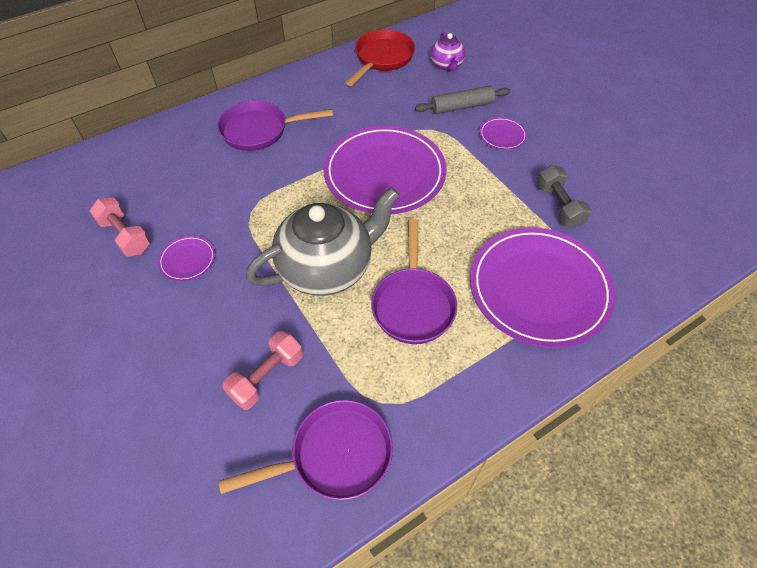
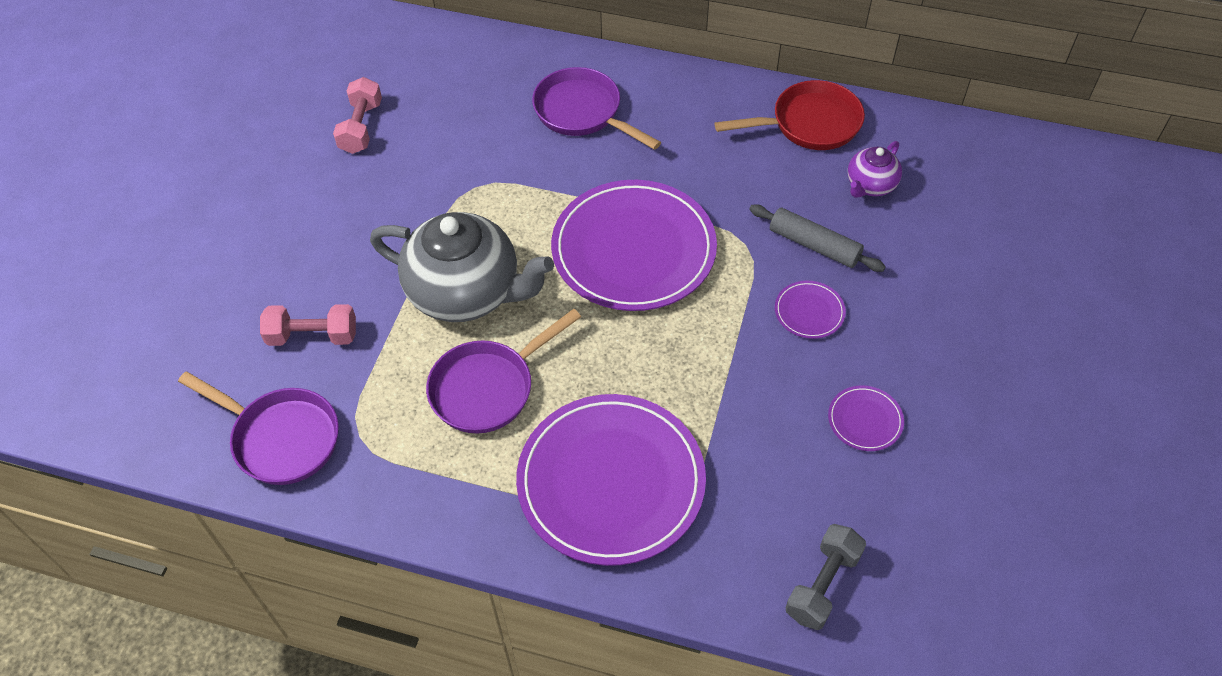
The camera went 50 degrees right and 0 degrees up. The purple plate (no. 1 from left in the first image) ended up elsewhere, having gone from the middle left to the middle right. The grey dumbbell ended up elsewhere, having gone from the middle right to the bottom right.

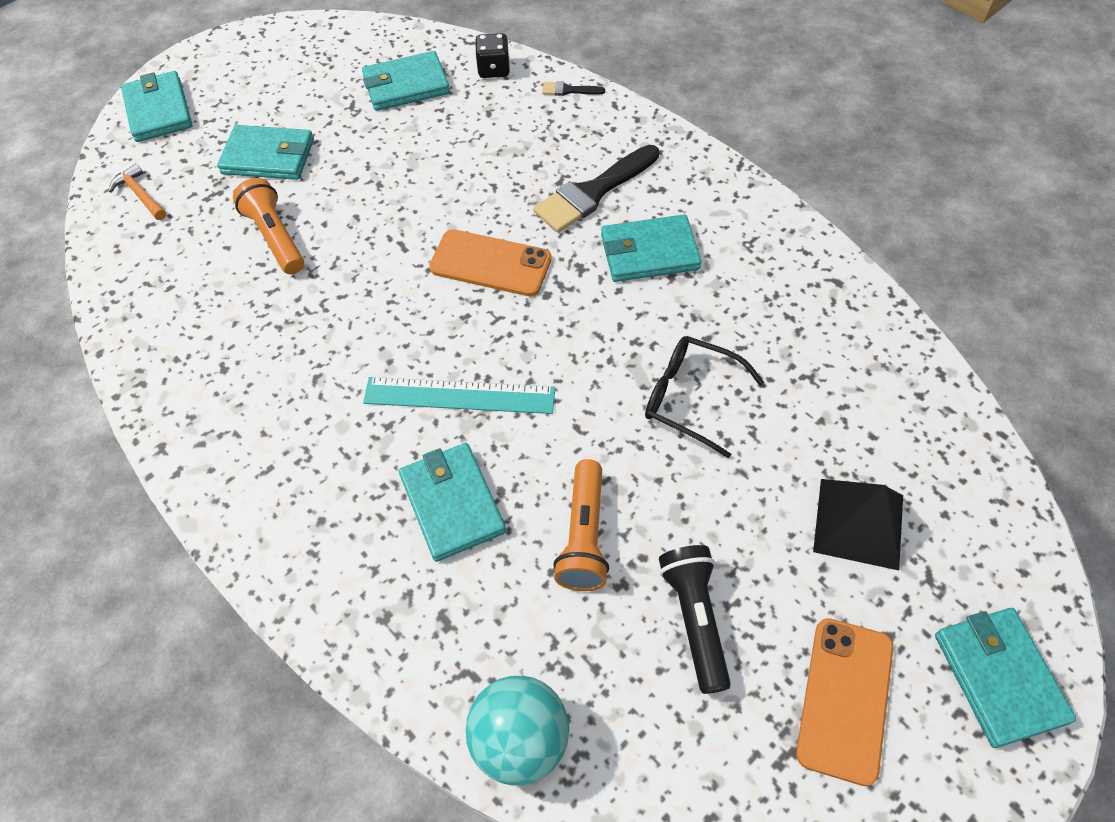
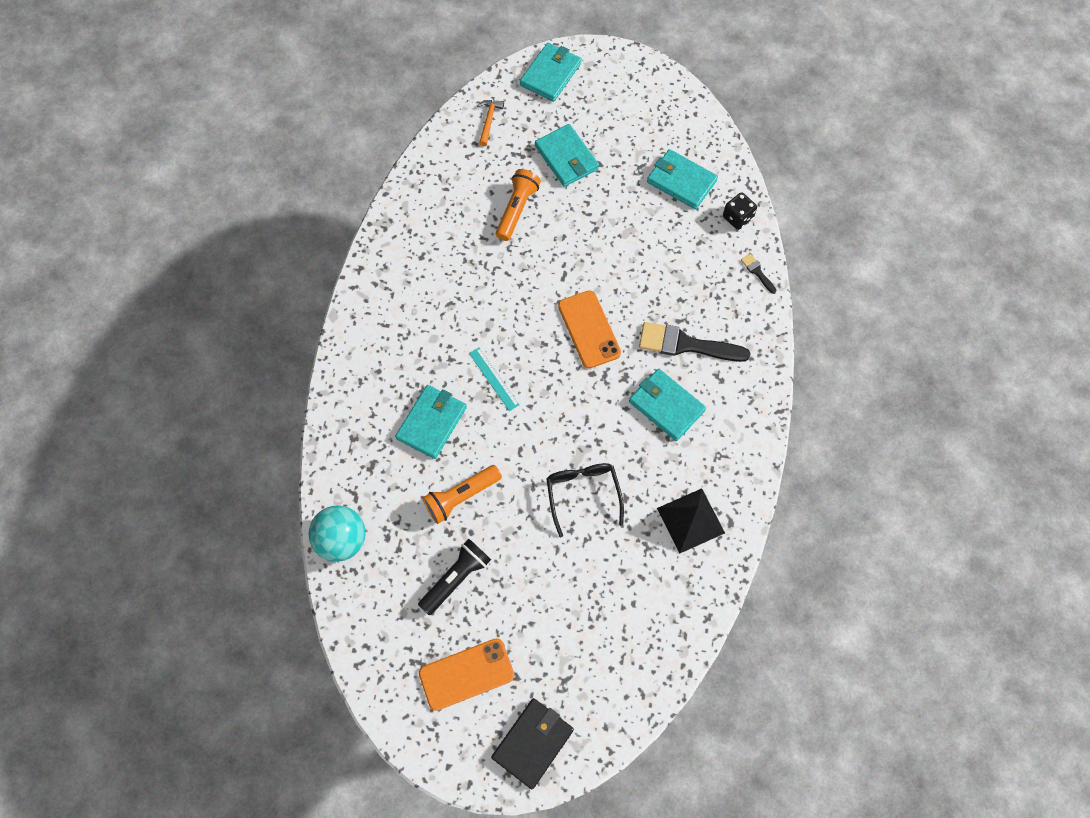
The camera went 50 degrees right and 10 degrees up. The size of the turquoise ruler at the centre changed by a factor of 0.62. The black pyramid ended up elsewhere, having gone from the middle right to the centre. What was the turquoise wallet (no. 6 from left) at the bottom right turned into the black wallet at the bottom centre.

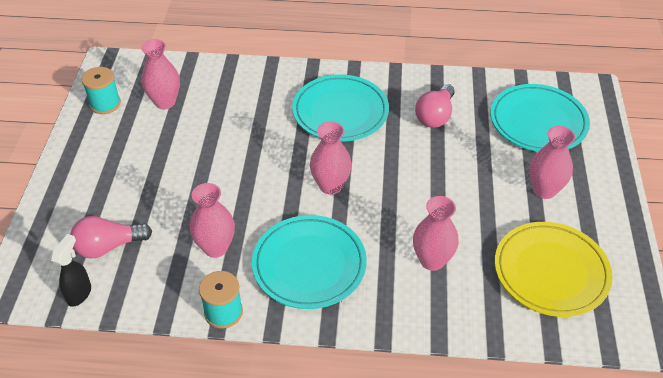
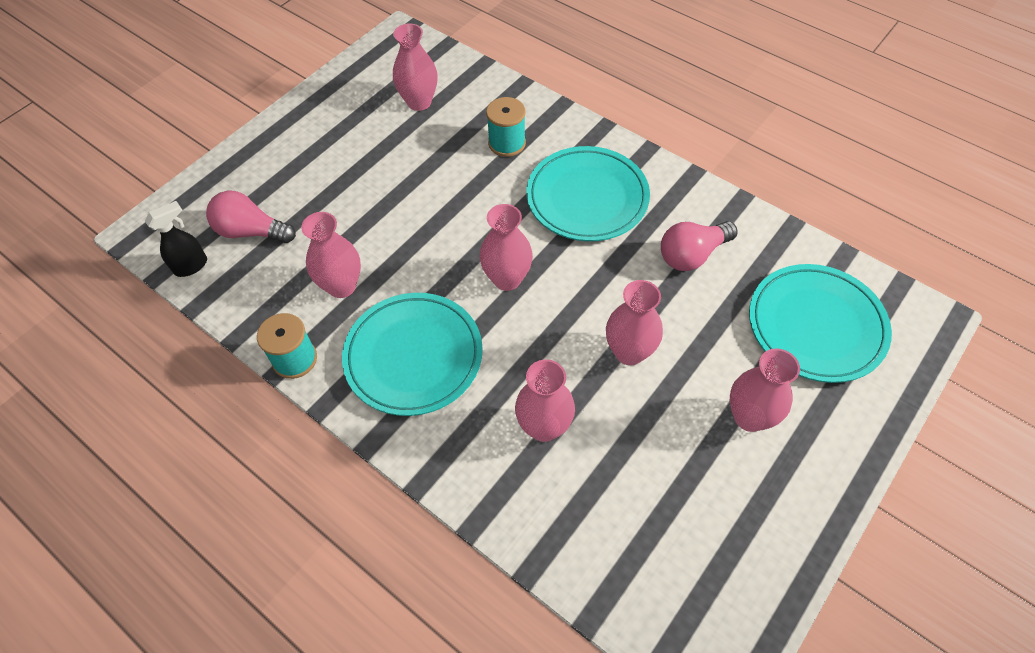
The camera went 35 degrees right and 10 degrees up. The turquoise spool (no. 1 from left in the first image) ended up elsewhere, having gone from the top left to the top centre. The second view lost the yellow plate at the bottom right. The second view gained the pink vase (no. 5 from left) at the centre.

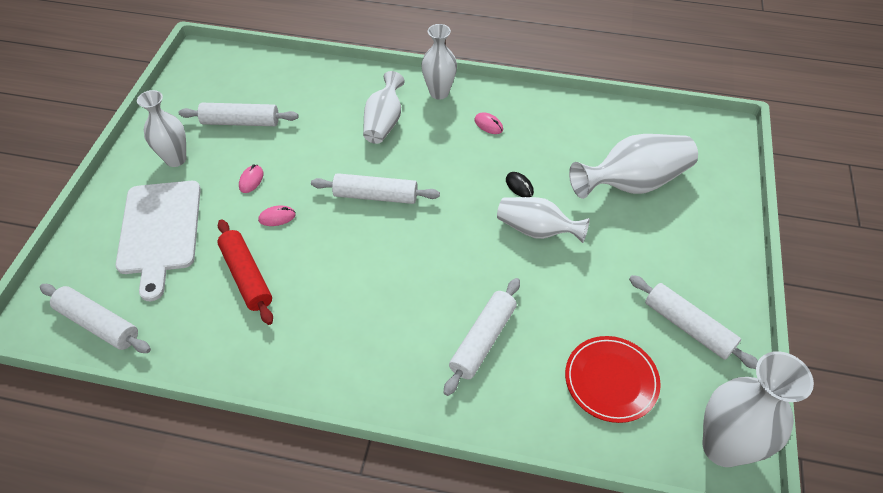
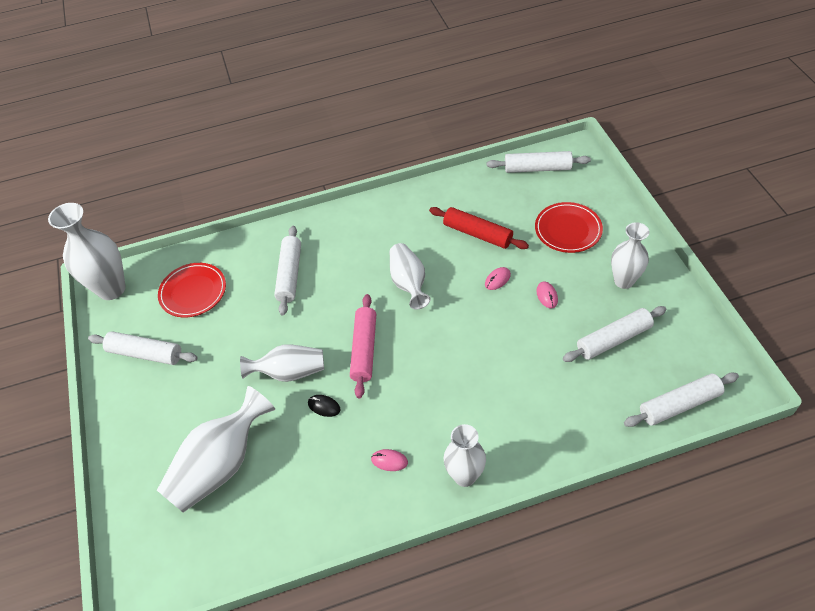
The camera went 155 degrees right and 0 degrees up. Where the white cutting board stood at the middle left, the red plate (no. 2 from left) came to stand at the middle right. The white rolling pin (no. 3 from left in the first image) ended up elsewhere, having gone from the centre to the middle right. The white vase (no. 2 from left in the first image) ended up elsewhere, having gone from the top centre to the centre. The second view gained the pink rolling pin at the centre.

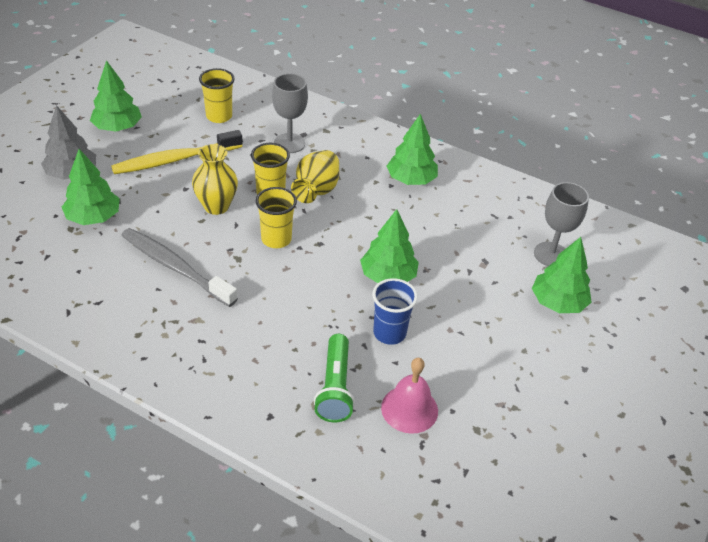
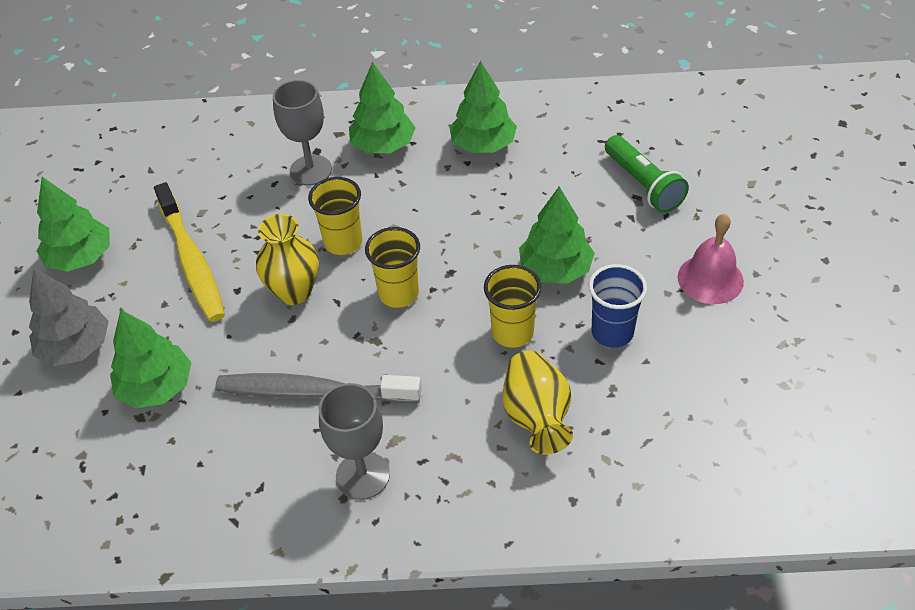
The camera went 25 degrees left and 5 degrees up. The yellow toothbrush at the top left ended up facing another way, 60 degrees counterclockwise from before. The yellow cup (no. 1 from left in the first image) ended up elsewhere, having gone from the top left to the centre. The yellow vase (no. 2 from left) ended up elsewhere, having gone from the top centre to the centre. The green flashlight ended up elsewhere, having gone from the bottom centre to the top right. The pink bell ended up elsewhere, having gone from the bottom centre to the middle right. The green tree (no. 5 from left in the first image) ended up elsewhere, having gone from the middle right to the top centre. The grey goblet (no. 2 from left) ended up elsewhere, having gone from the middle right to the bottom centre.

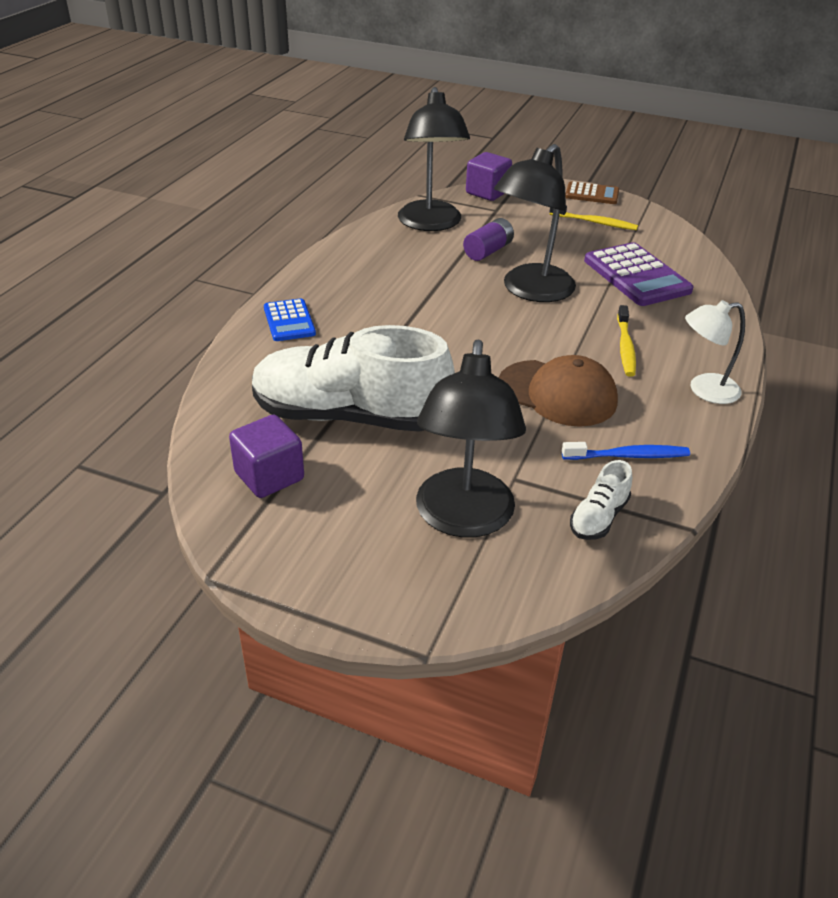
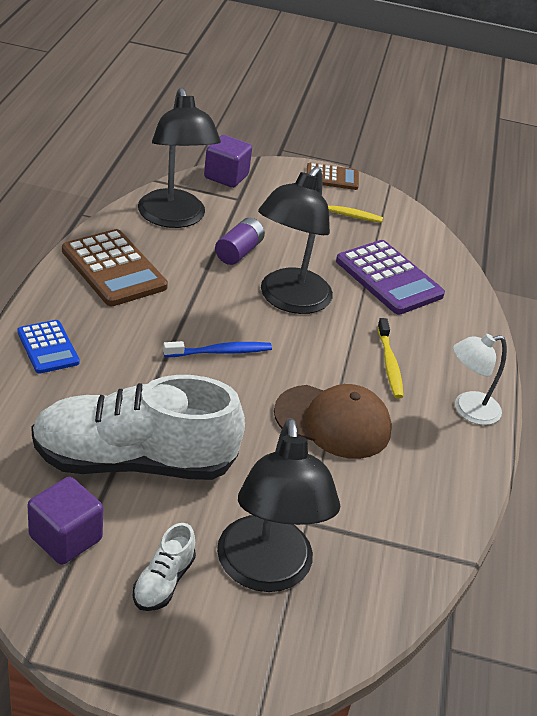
The camera went 15 degrees left and 0 degrees up. The blue toothbrush ended up elsewhere, having gone from the middle right to the centre. The white shoe (no. 2 from left) ended up elsewhere, having gone from the middle right to the bottom left. The second view gained the brown calculator (no. 1 from left) at the middle left.

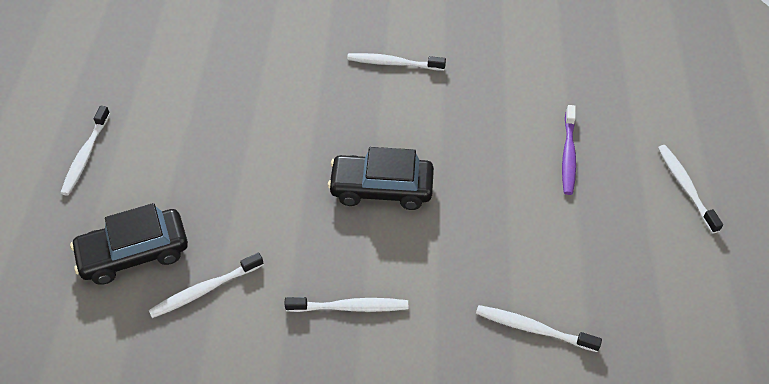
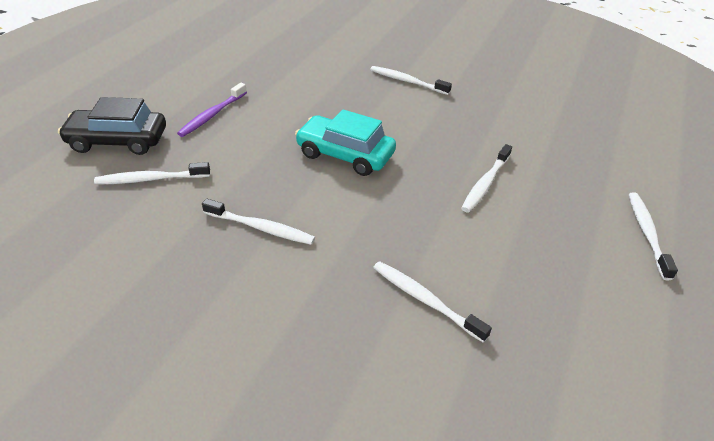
The camera went 20 degrees right and 10 degrees down. The white toothbrush (no. 1 from left in the first image) ended up elsewhere, having gone from the middle left to the middle right. What was the black car (no. 2 from left) at the centre turned into the turquoise car at the top centre. The purple toothbrush ended up elsewhere, having gone from the middle right to the top left.

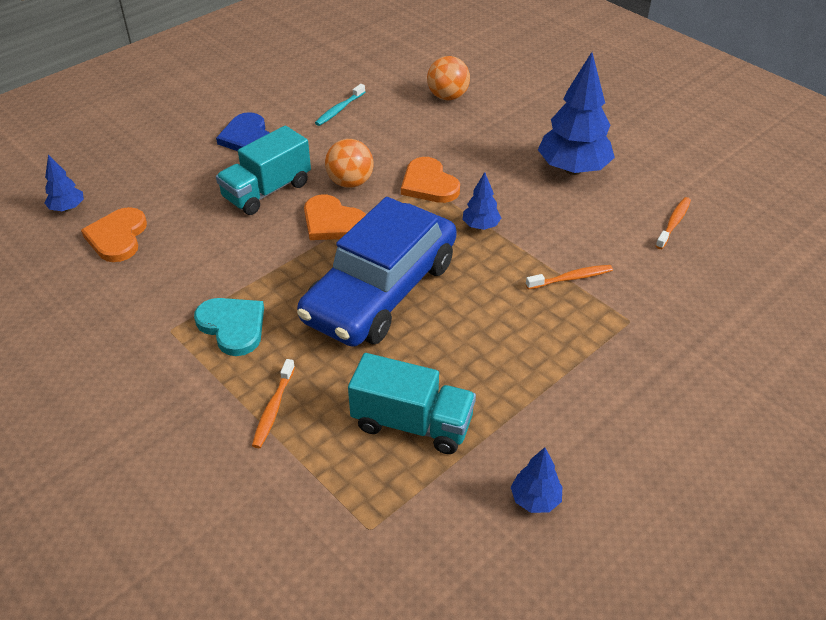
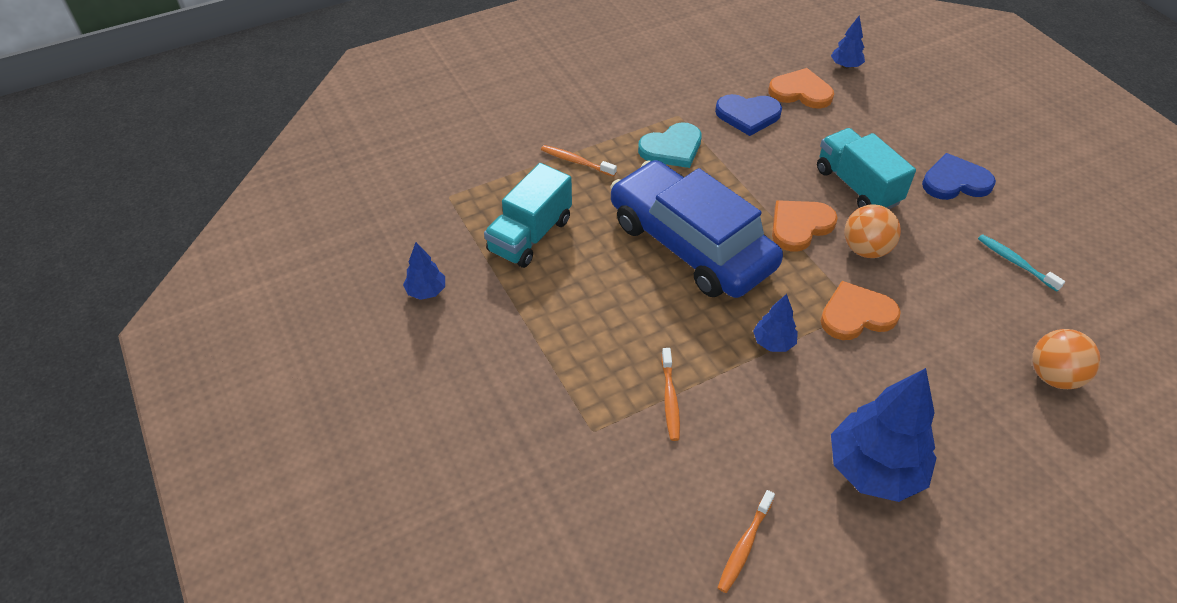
The camera went 105 degrees right and 5 degrees up. The orange toothbrush (no. 3 from left) at the middle right ended up facing another way, 75 degrees clockwise from before. The second view gained the blue heart (no. 1 from left) at the top centre.

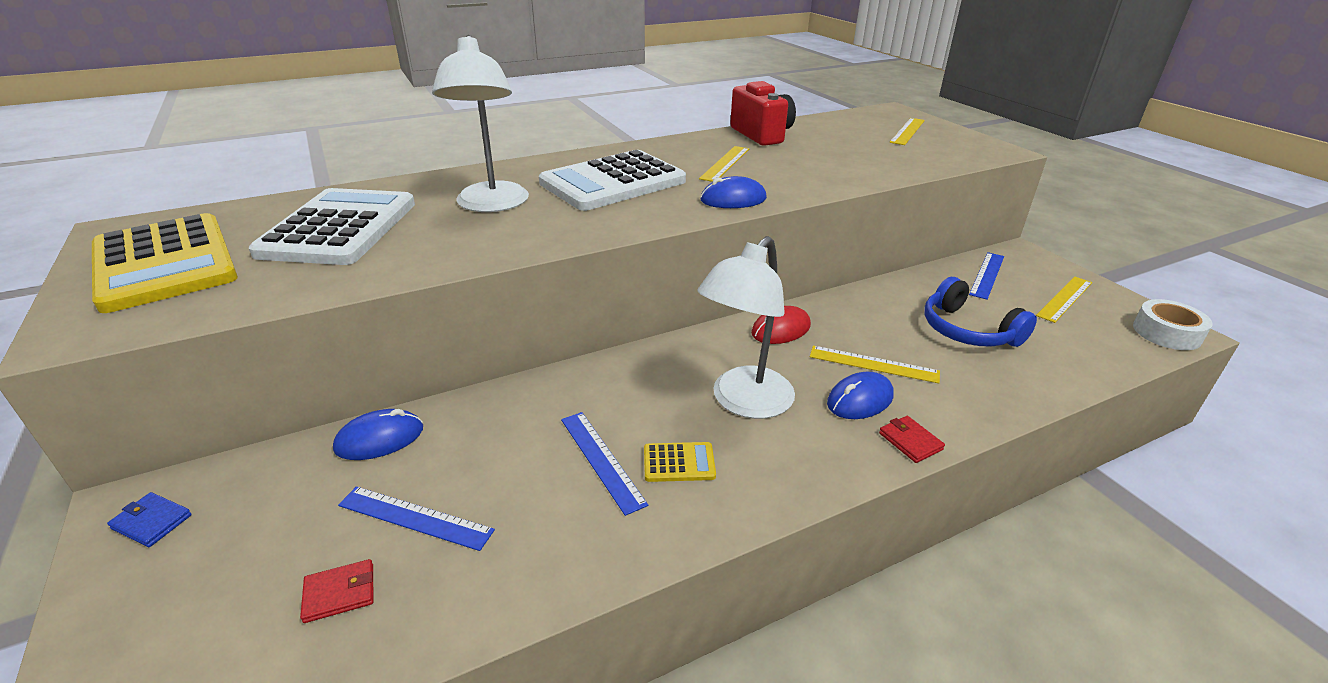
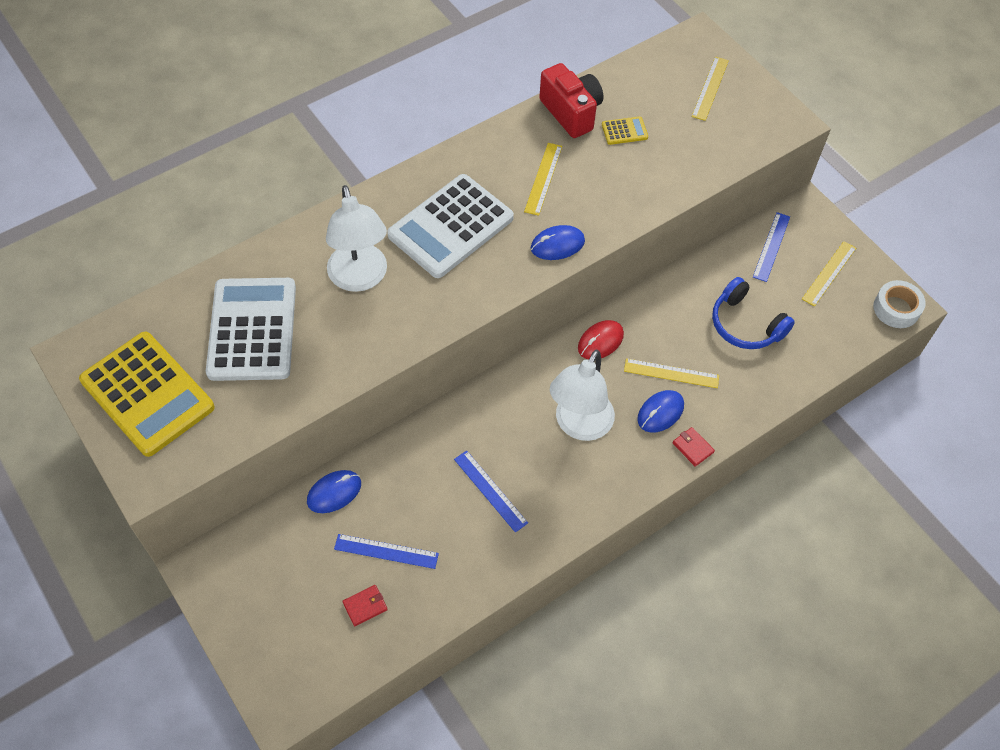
The camera went 10 degrees left and 25 degrees up. The second view lost the blue wallet at the bottom left. The yellow calculator (no. 2 from left) ended up elsewhere, having gone from the bottom centre to the top centre.

